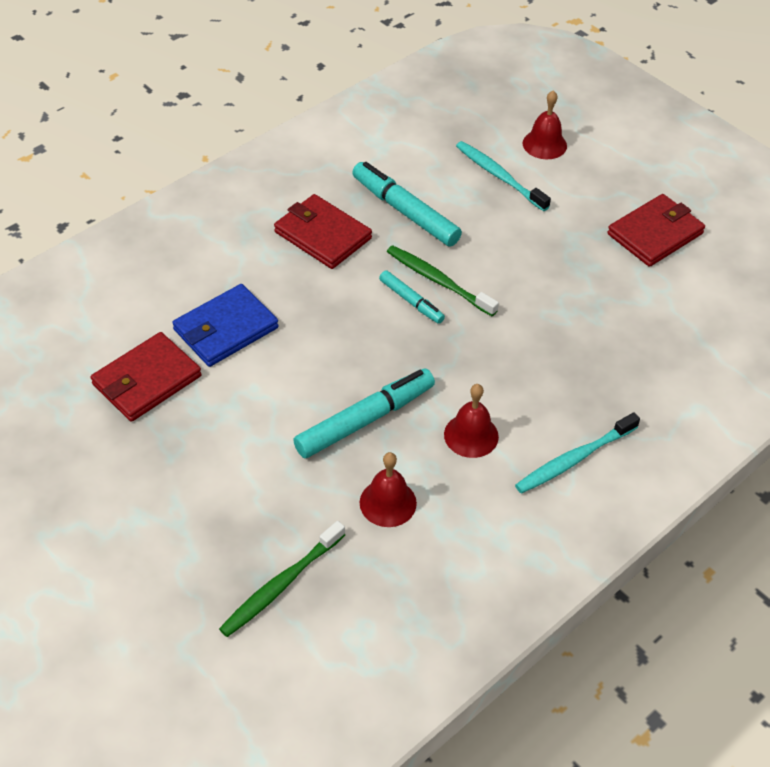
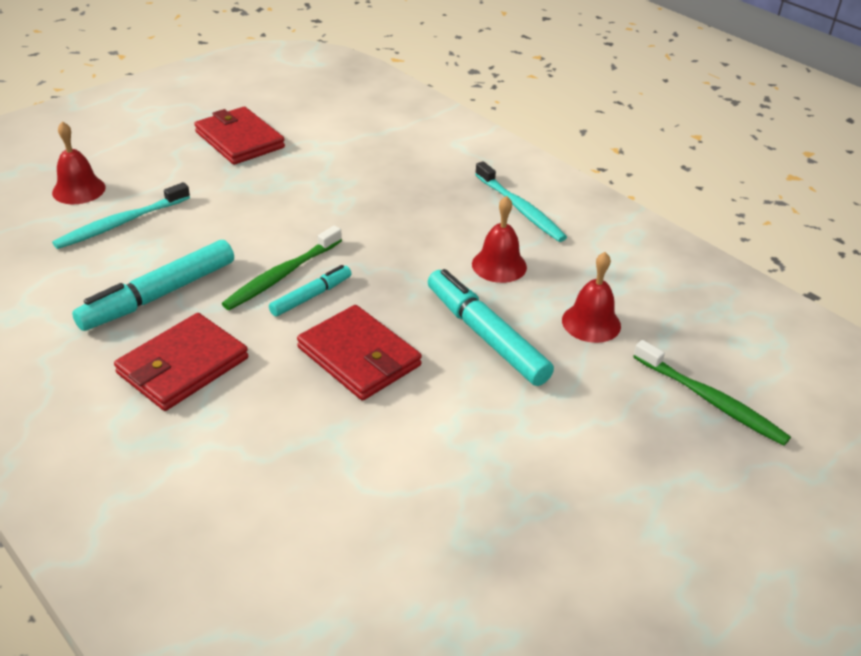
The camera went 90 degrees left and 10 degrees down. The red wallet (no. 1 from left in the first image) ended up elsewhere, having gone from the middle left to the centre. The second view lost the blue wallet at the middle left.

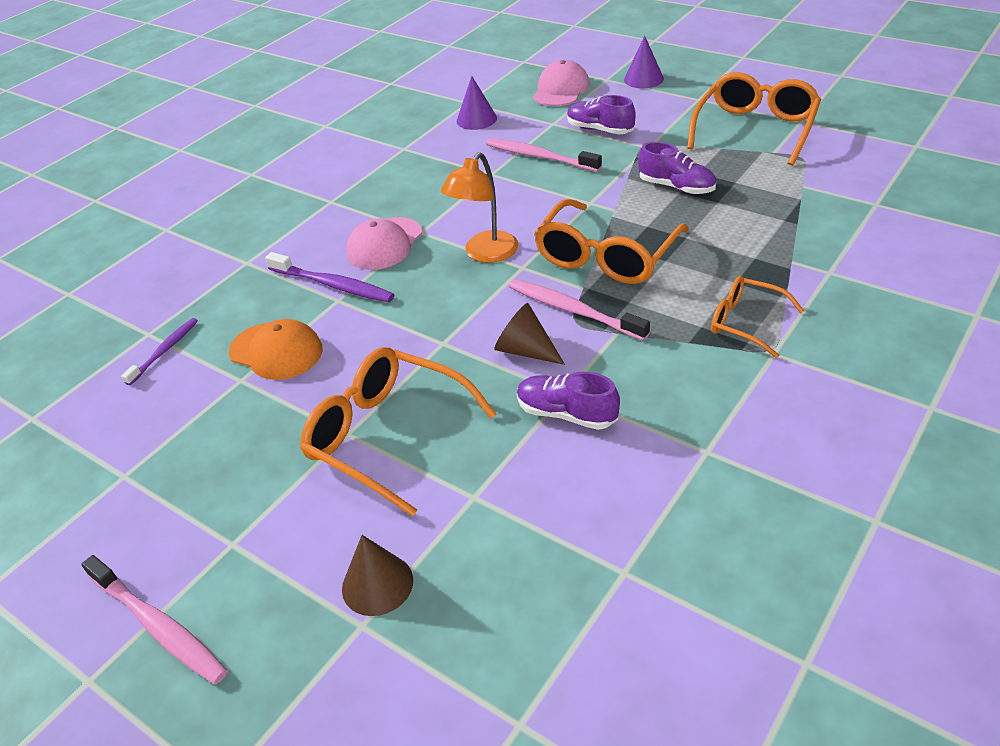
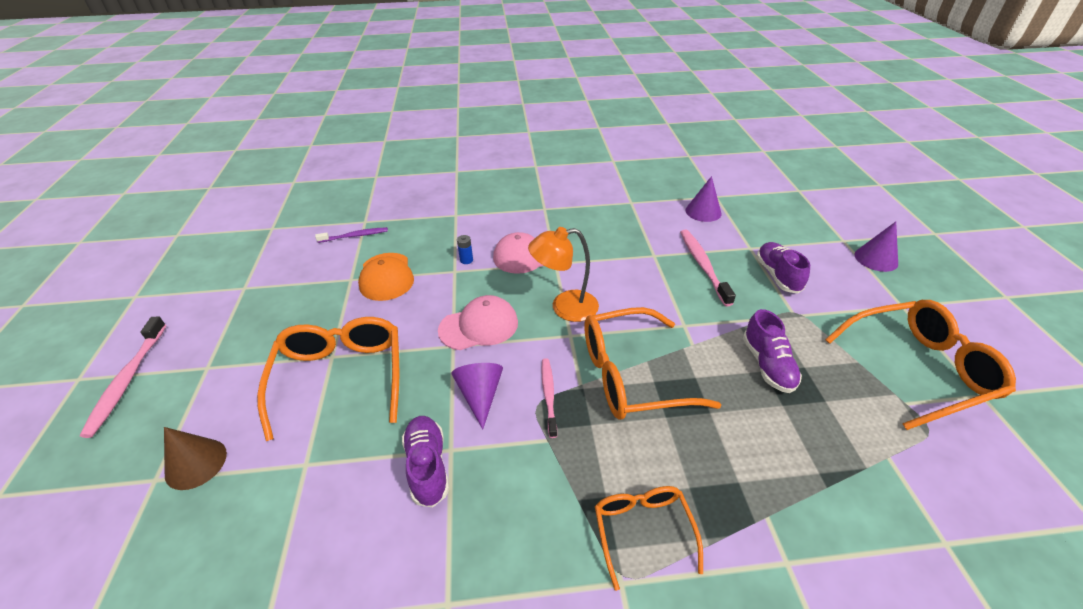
The camera went 45 degrees right and 0 degrees up. Where the purple toothbrush (no. 2 from left) stood at the middle left, the blue battery came to stand at the centre. What was the brown cone (no. 2 from left) at the centre turned into the purple cone (no. 1 from left) at the centre. The size of the pink toothbrush (no. 3 from left in the first image) at the centre changed by a factor of 0.64. The pink cap (no. 2 from left in the first image) ended up elsewhere, having gone from the top centre to the centre.

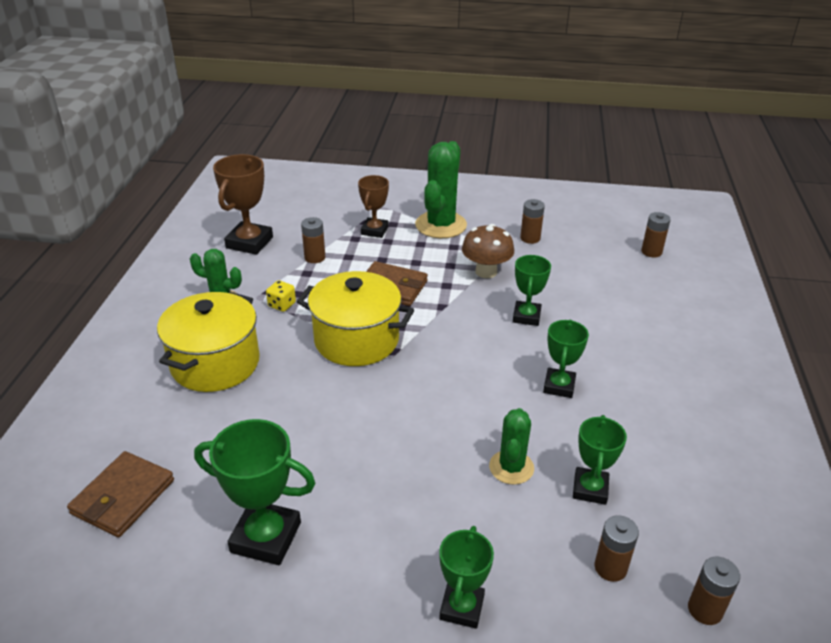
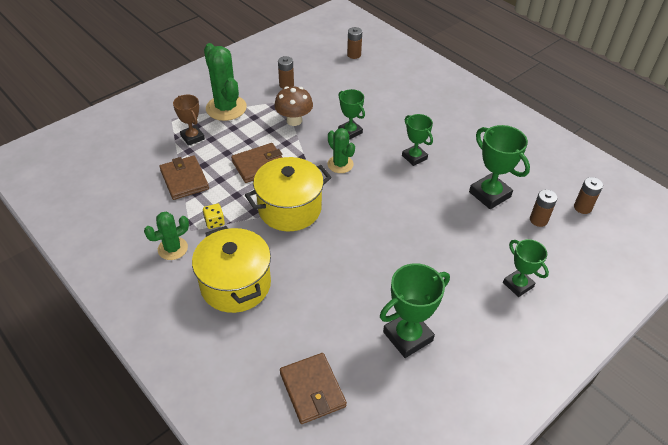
The camera went 50 degrees left and 10 degrees up. The second view lost the brown trophy (no. 1 from left) at the top left. Where the brown battery (no. 1 from left) stood at the centre, the brown wallet (no. 1 from left) came to stand at the middle left. The green cactus (no. 3 from left) ended up elsewhere, having gone from the bottom centre to the centre. The size of the green trophy (no. 5 from left in the first image) at the bottom right changed by a factor of 1.54.

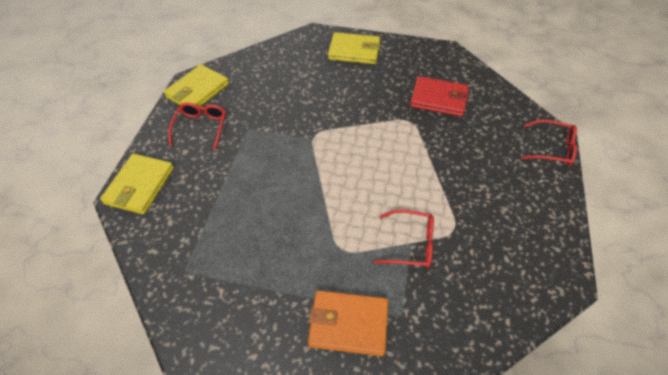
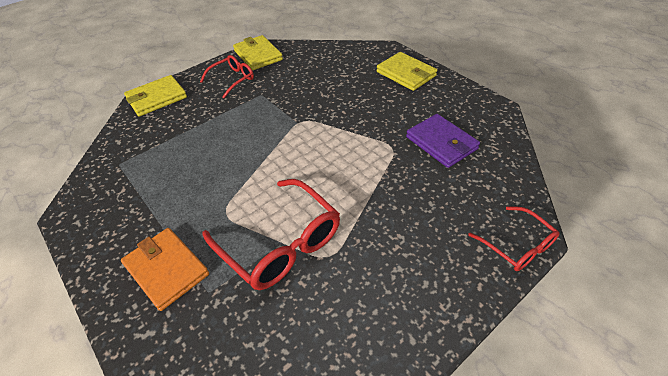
The camera went 40 degrees right and 5 degrees down. The yellow wallet (no. 2 from left) at the top left ended up facing another way, 75 degrees clockwise from before. The size of the red glasses (no. 2 from left) at the centre changed by a factor of 1.73. What was the red wallet at the top centre turned into the purple wallet at the centre.

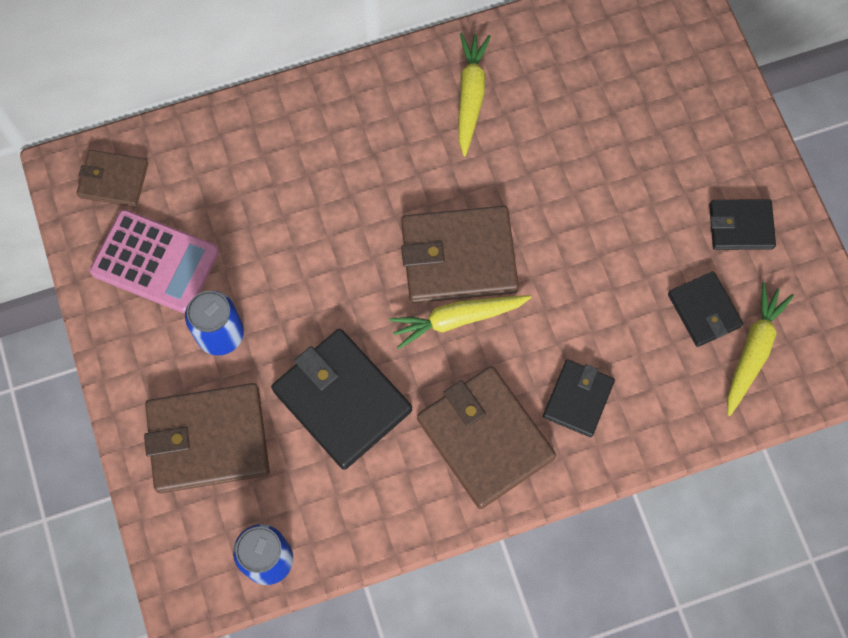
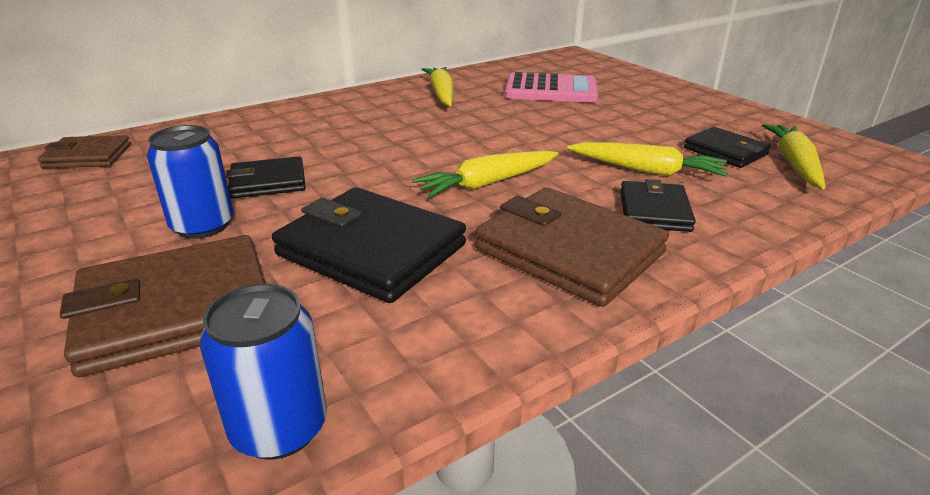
The camera went 15 degrees left and 40 degrees down. The pink calculator ended up elsewhere, having gone from the middle left to the top centre. The second view lost the brown wallet (no. 3 from left) at the centre. The black wallet (no. 4 from left in the first image) ended up elsewhere, having gone from the middle right to the middle left. The second view gained the yellow carrot (no. 3 from left) at the top right.

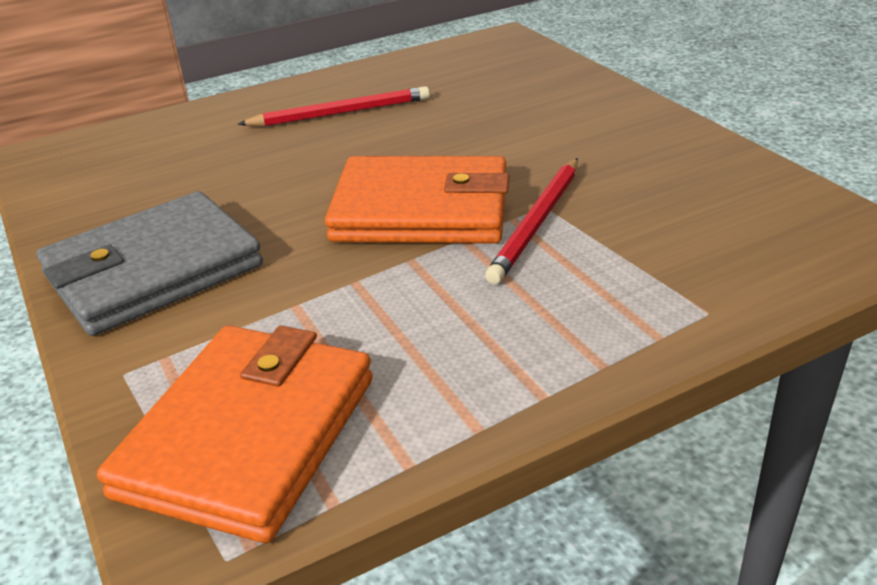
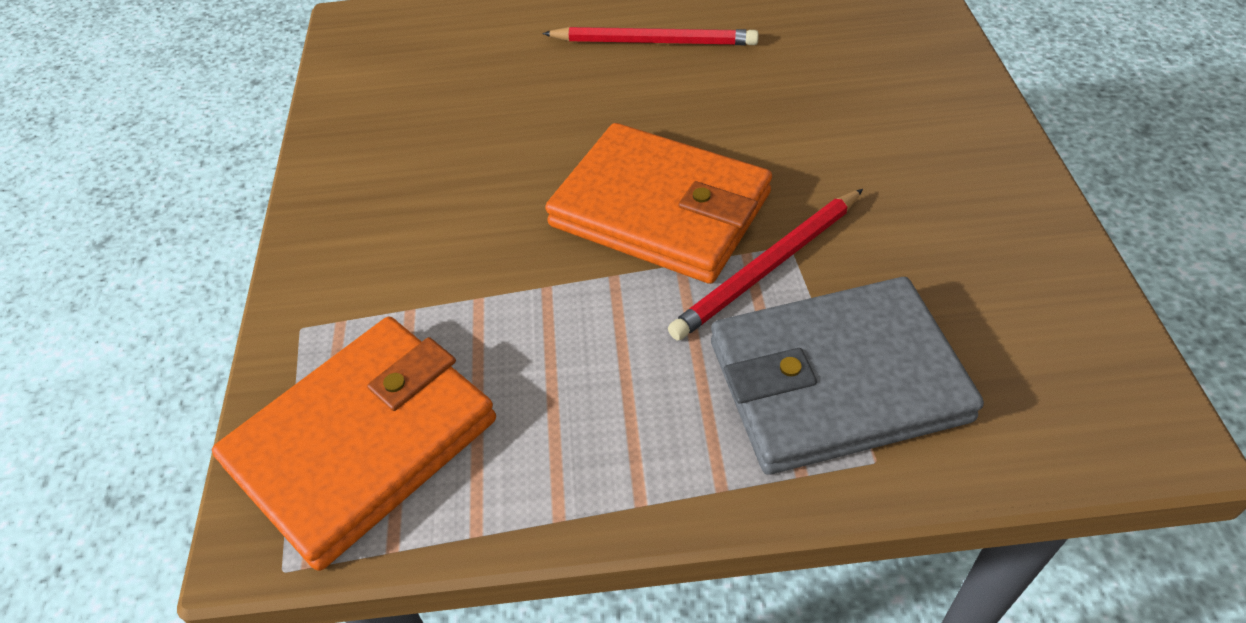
The camera went 25 degrees right and 15 degrees up. The grey wallet ended up elsewhere, having gone from the middle left to the middle right.

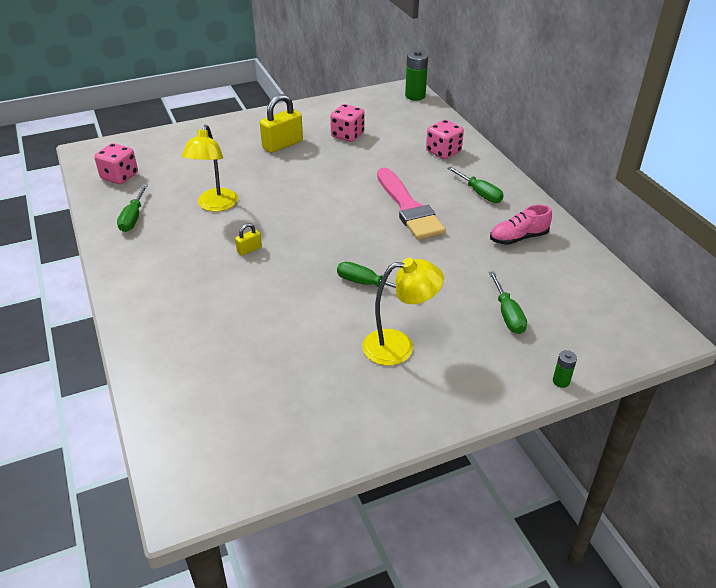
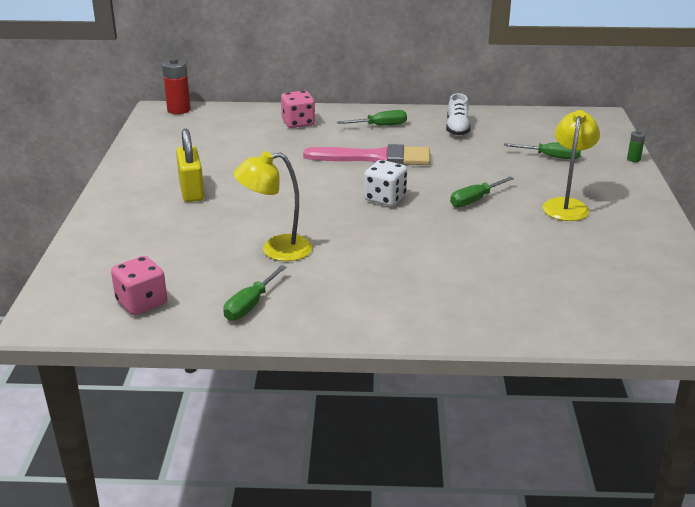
The camera went 65 degrees left and 10 degrees down. The green screwdriver (no. 1 from left) at the middle left ended up facing another way, 90 degrees clockwise from before. The yellow lamp (no. 1 from left) at the top left ended up facing another way, 135 degrees clockwise from before. The second view lost the yellow padlock (no. 1 from left) at the centre. The second view lost the pink dice (no. 2 from left) at the top centre. What was the green battery (no. 1 from left) at the top centre turned into the red battery at the top left. What was the pink shoe at the middle right turned into the white shoe at the top centre. The second view gained the white dice at the centre.

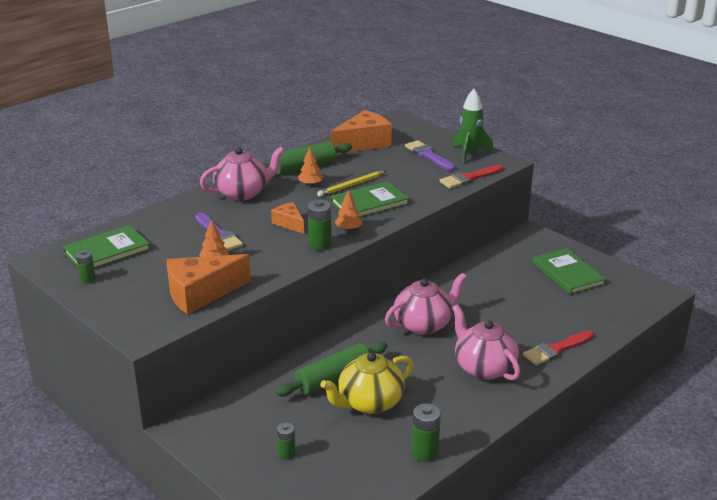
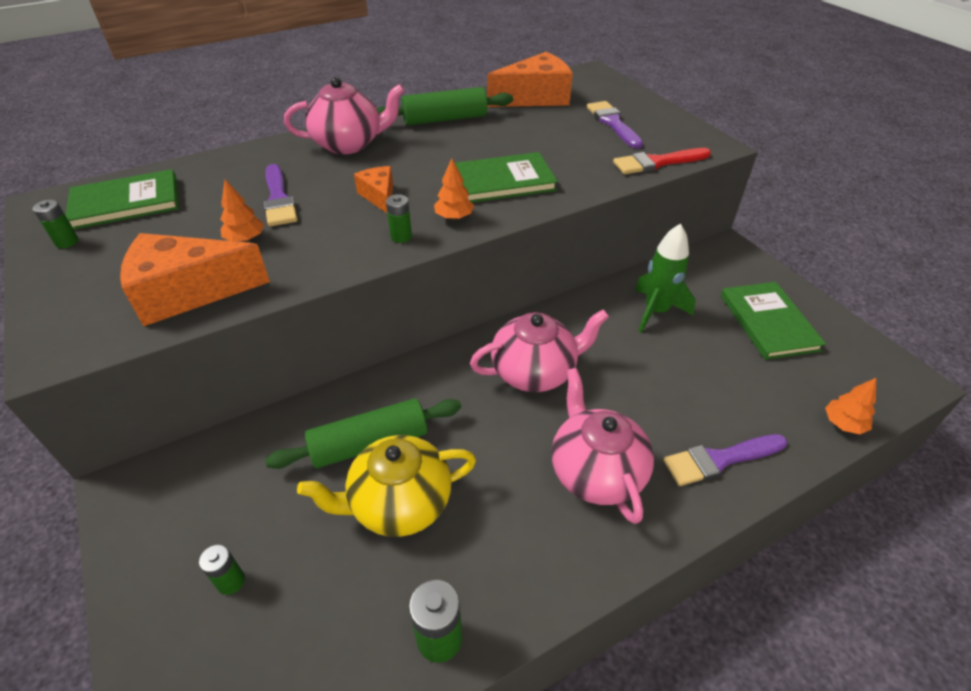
The camera went 15 degrees right and 15 degrees up. The orange tree (no. 2 from left in the first image) ended up elsewhere, having gone from the top centre to the middle right. The size of the green battery (no. 3 from left) at the centre changed by a factor of 0.64. The second view lost the yellow pencil at the centre. The green rocket ended up elsewhere, having gone from the top centre to the middle right. What was the red brush (no. 2 from left) at the bottom right turned into the purple brush (no. 3 from left) at the middle right.

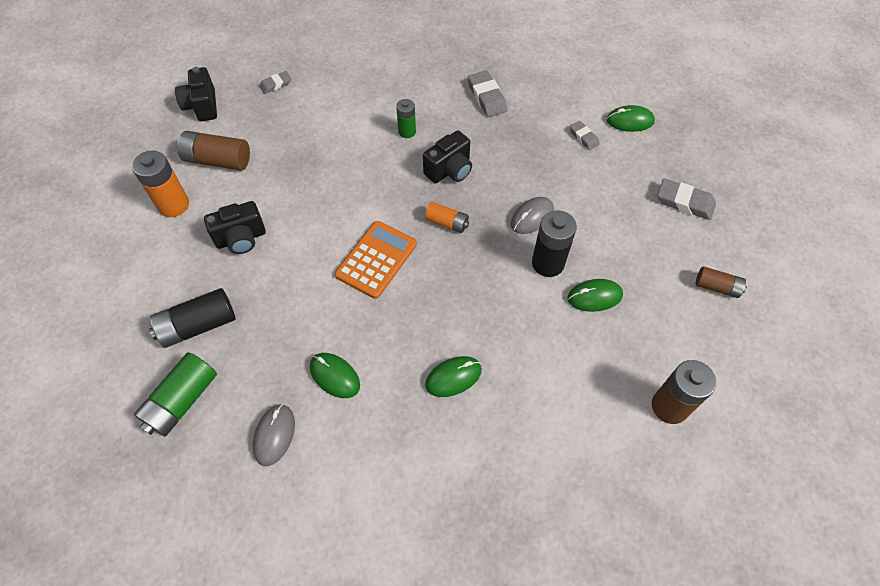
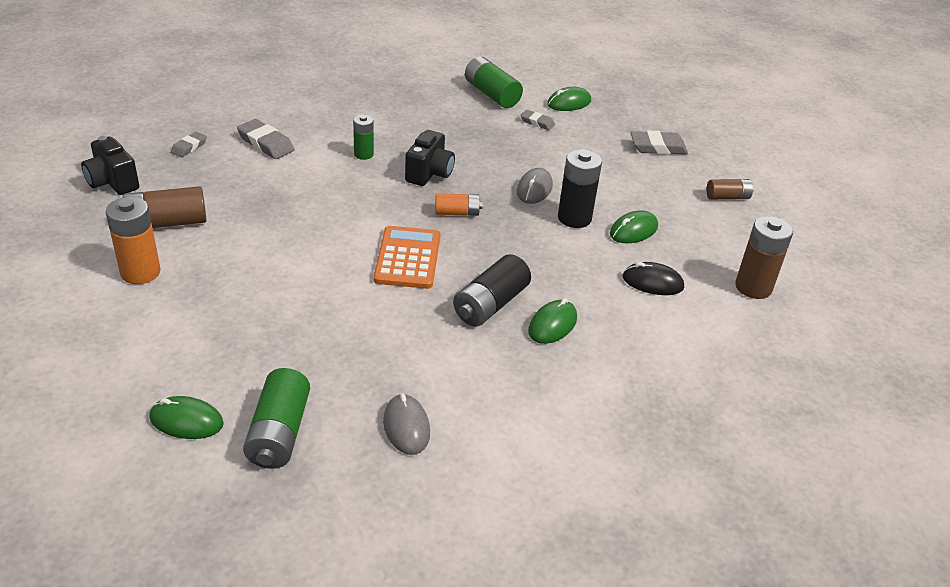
The camera went 30 degrees left and 20 degrees down. The black battery (no. 1 from left) ended up elsewhere, having gone from the middle left to the centre. The second view lost the black camera (no. 2 from left) at the middle left. The green mouse (no. 1 from left) ended up elsewhere, having gone from the centre to the bottom left. The grey eraser (no. 2 from left) ended up elsewhere, having gone from the top centre to the top left. The second view gained the green battery (no. 3 from left) at the top centre. The second view gained the black mouse at the middle right.

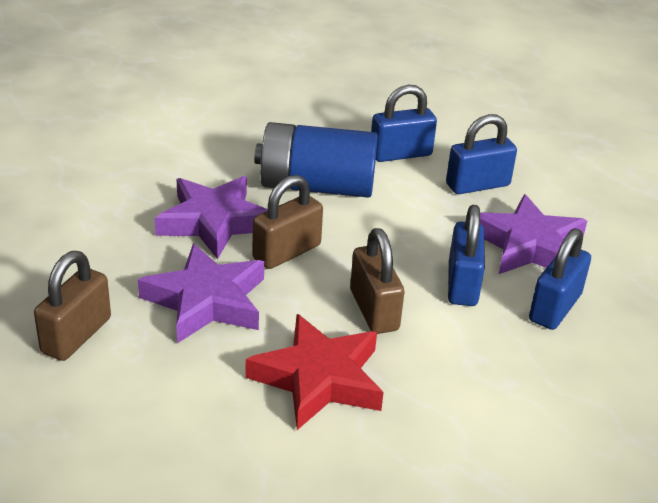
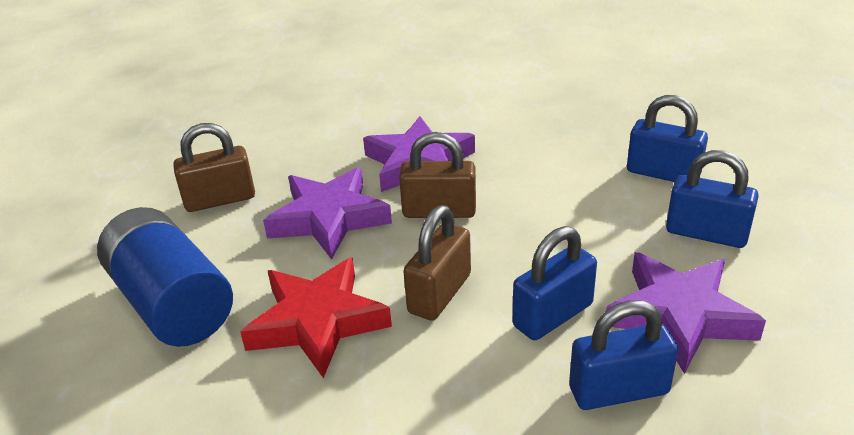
The camera went 50 degrees right and 0 degrees up. The blue battery ended up elsewhere, having gone from the top centre to the middle left.

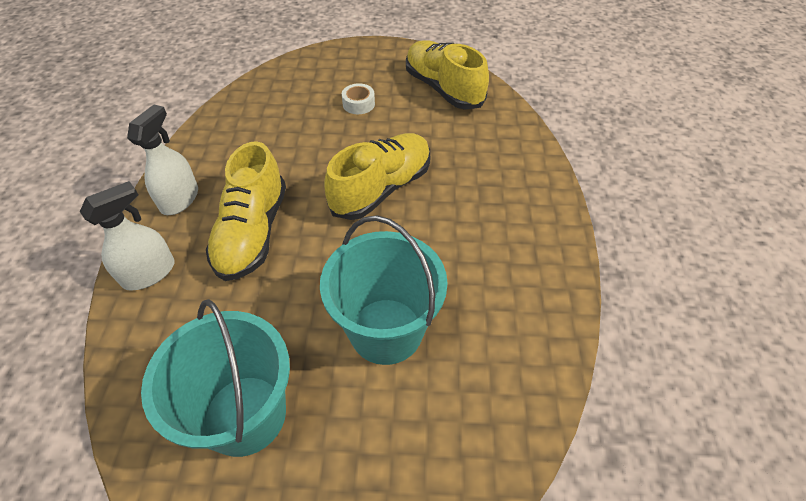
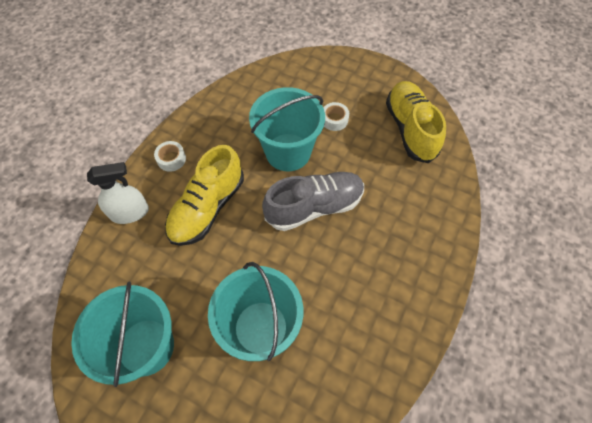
The camera went 25 degrees right and 10 degrees up. Where the white spray bottle (no. 2 from left) stood at the top left, the white tape (no. 1 from left) came to stand at the middle left. What was the yellow shoe (no. 2 from left) at the centre turned into the grey shoe at the centre. The second view gained the turquoise bucket (no. 3 from left) at the top centre.

